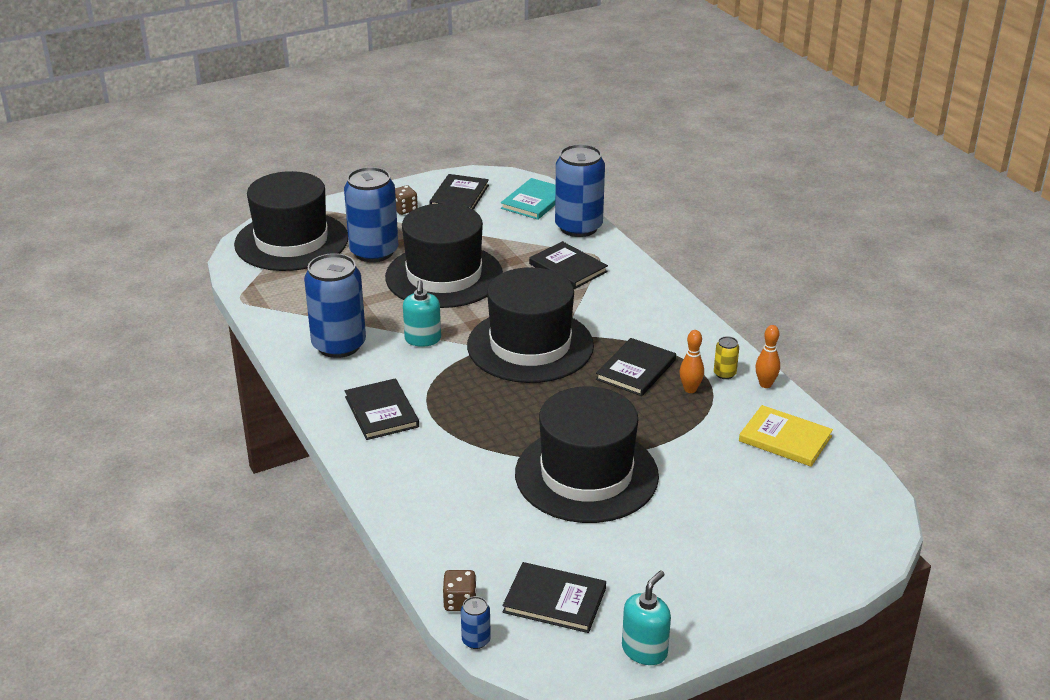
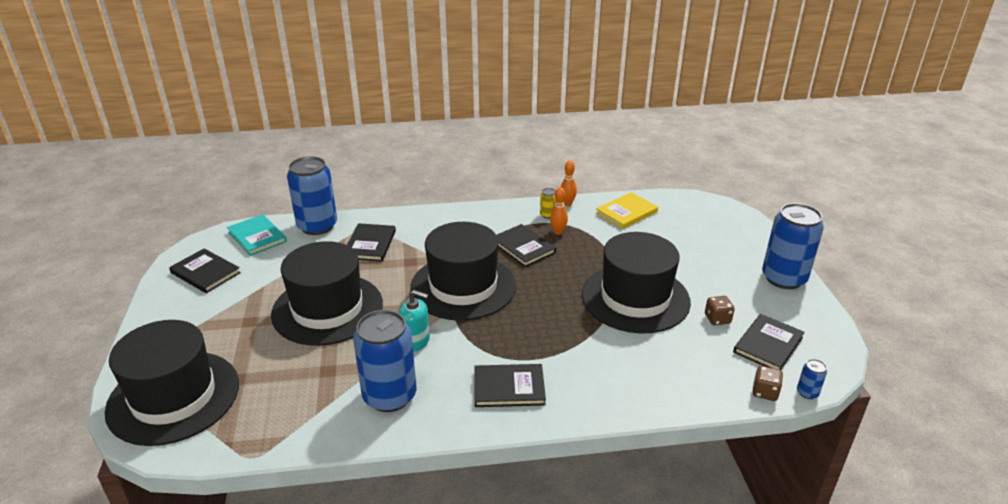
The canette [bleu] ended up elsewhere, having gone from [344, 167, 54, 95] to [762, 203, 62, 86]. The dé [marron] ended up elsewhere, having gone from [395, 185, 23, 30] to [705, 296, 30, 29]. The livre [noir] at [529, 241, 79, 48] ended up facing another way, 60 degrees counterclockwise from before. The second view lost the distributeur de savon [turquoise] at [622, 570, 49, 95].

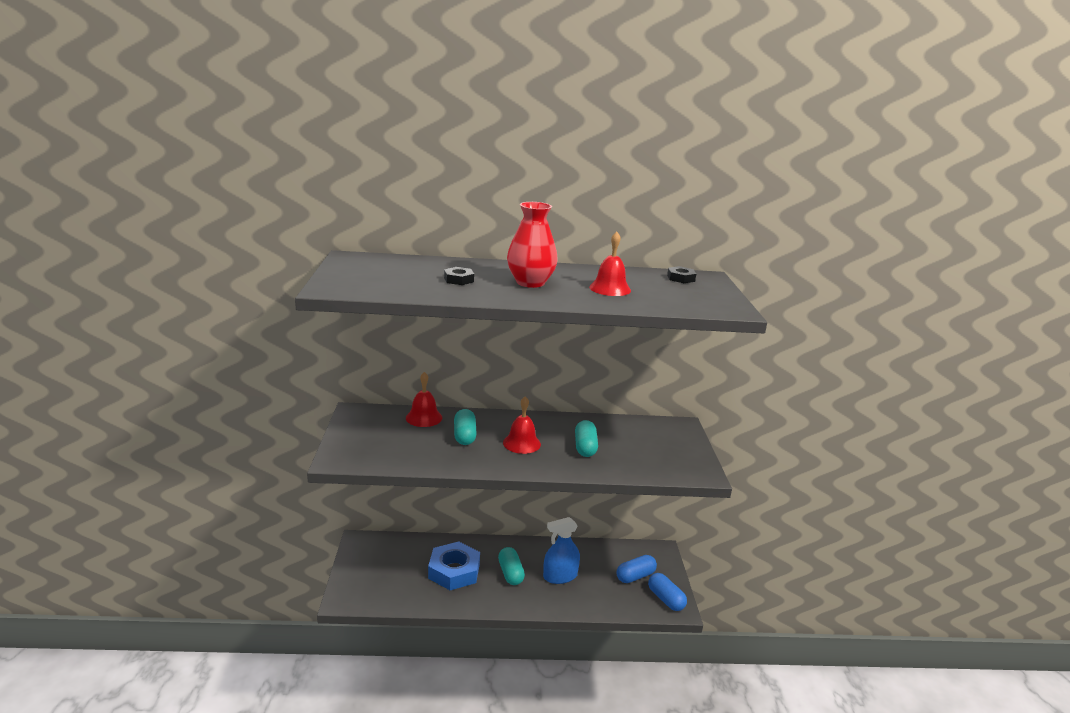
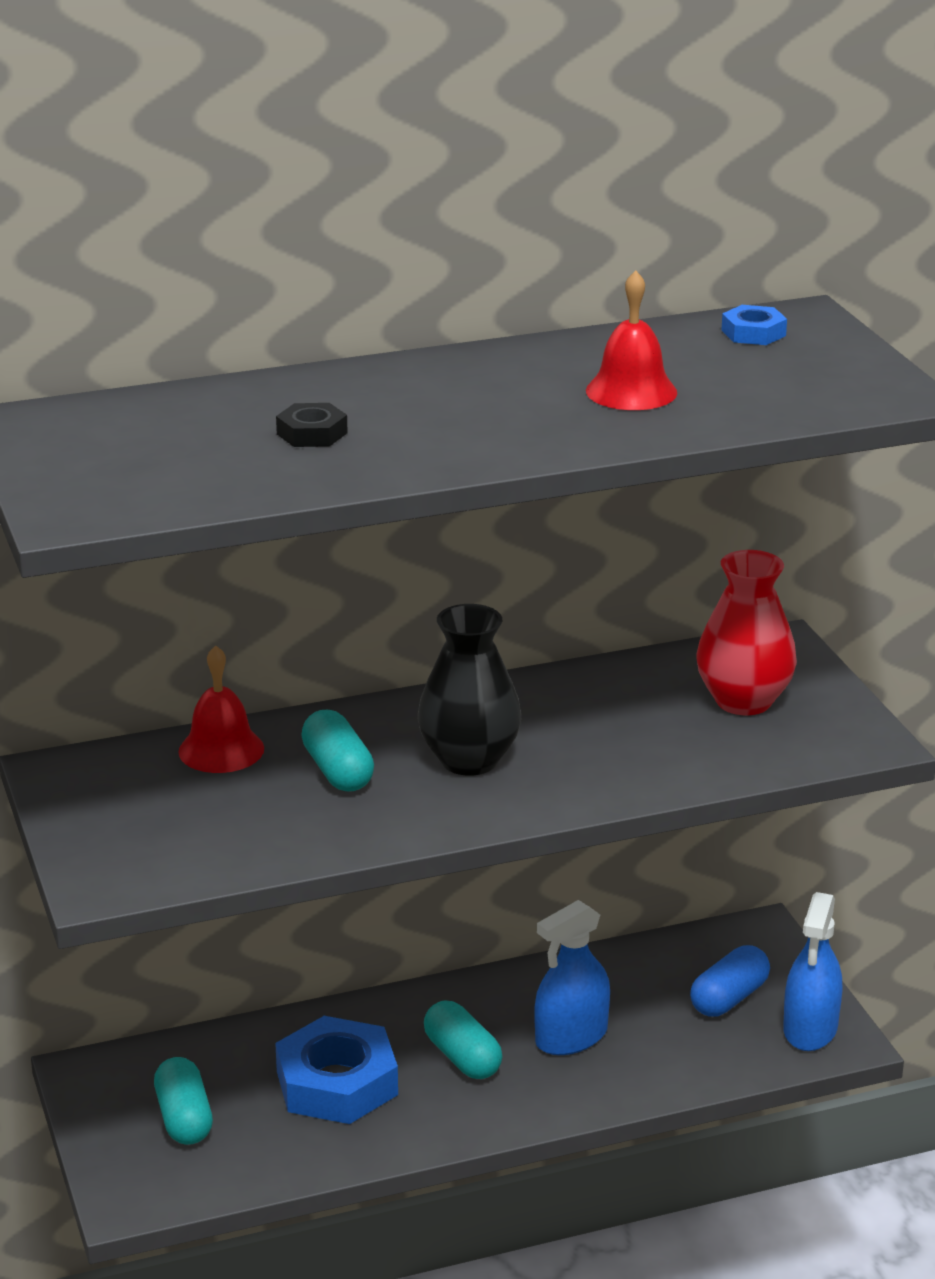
The vase [rouge] ended up elsewhere, having gone from [507, 202, 51, 86] to [696, 550, 101, 165]. What was the écrou [noir] at [667, 266, 29, 17] turned into the écrou [bleu] at [721, 305, 66, 40]. Where the cloche [rouge] stood at [503, 396, 38, 58], the vase [noir] came to stand at [418, 604, 103, 172]. The gélule [turquoise] ended up elsewhere, having gone from [575, 420, 23, 37] to [154, 1057, 59, 88]. Where the gélule [bleu] stood at [648, 573, 39, 38], the vaporisateur [bleu] came to stand at [783, 892, 59, 159].

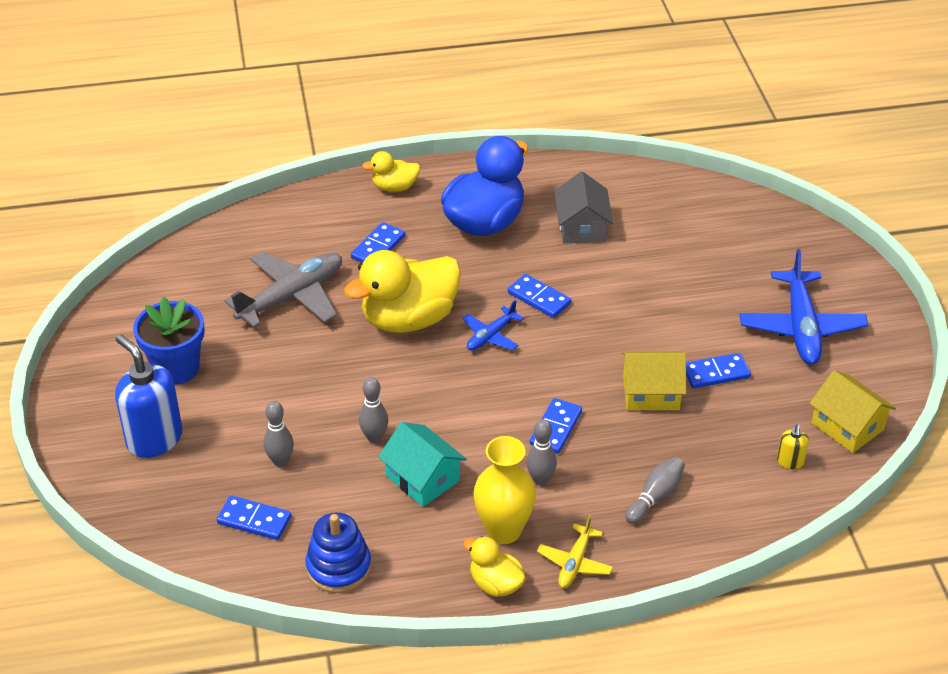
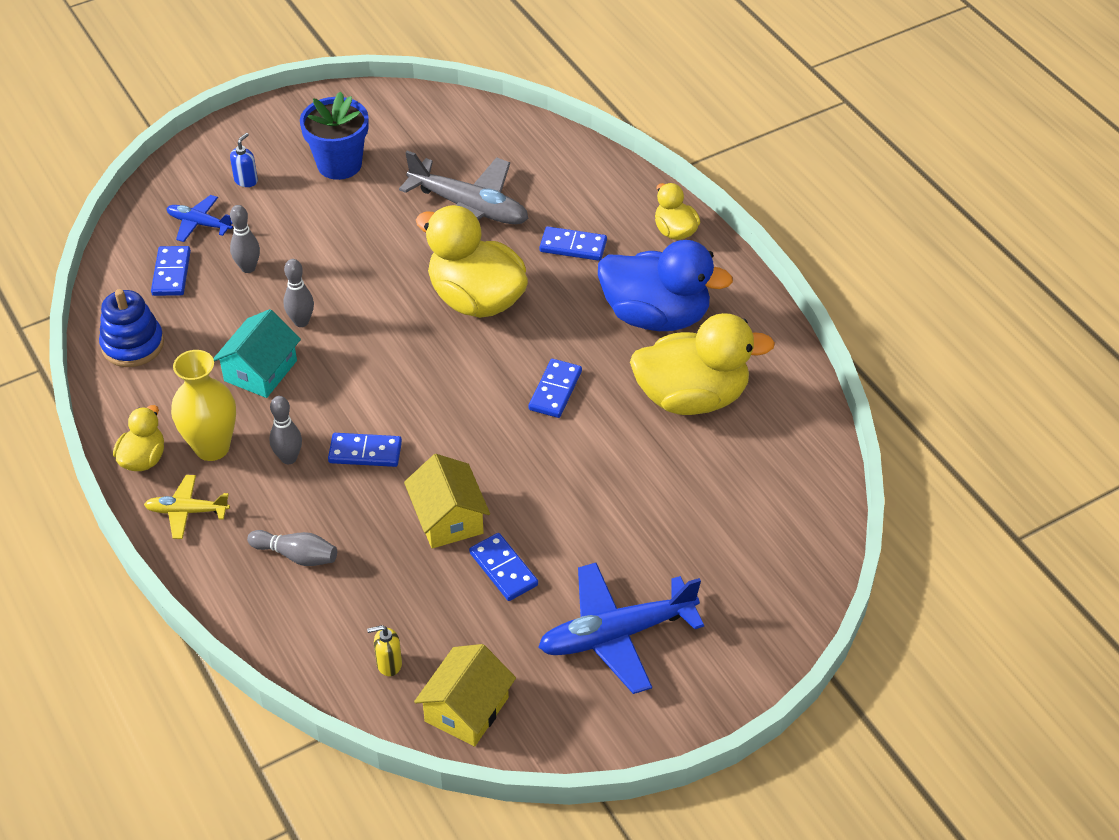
Where the maison [gris] stood at [554, 172, 59, 71], the canard [jaune] came to stand at [630, 313, 145, 102]. The avion [bleu] ended up elsewhere, having gone from [462, 300, 62, 51] to [166, 195, 67, 47]. The size of the distributeur de savon [bleu] at [115, 334, 68, 124] changed by a factor of 0.45.

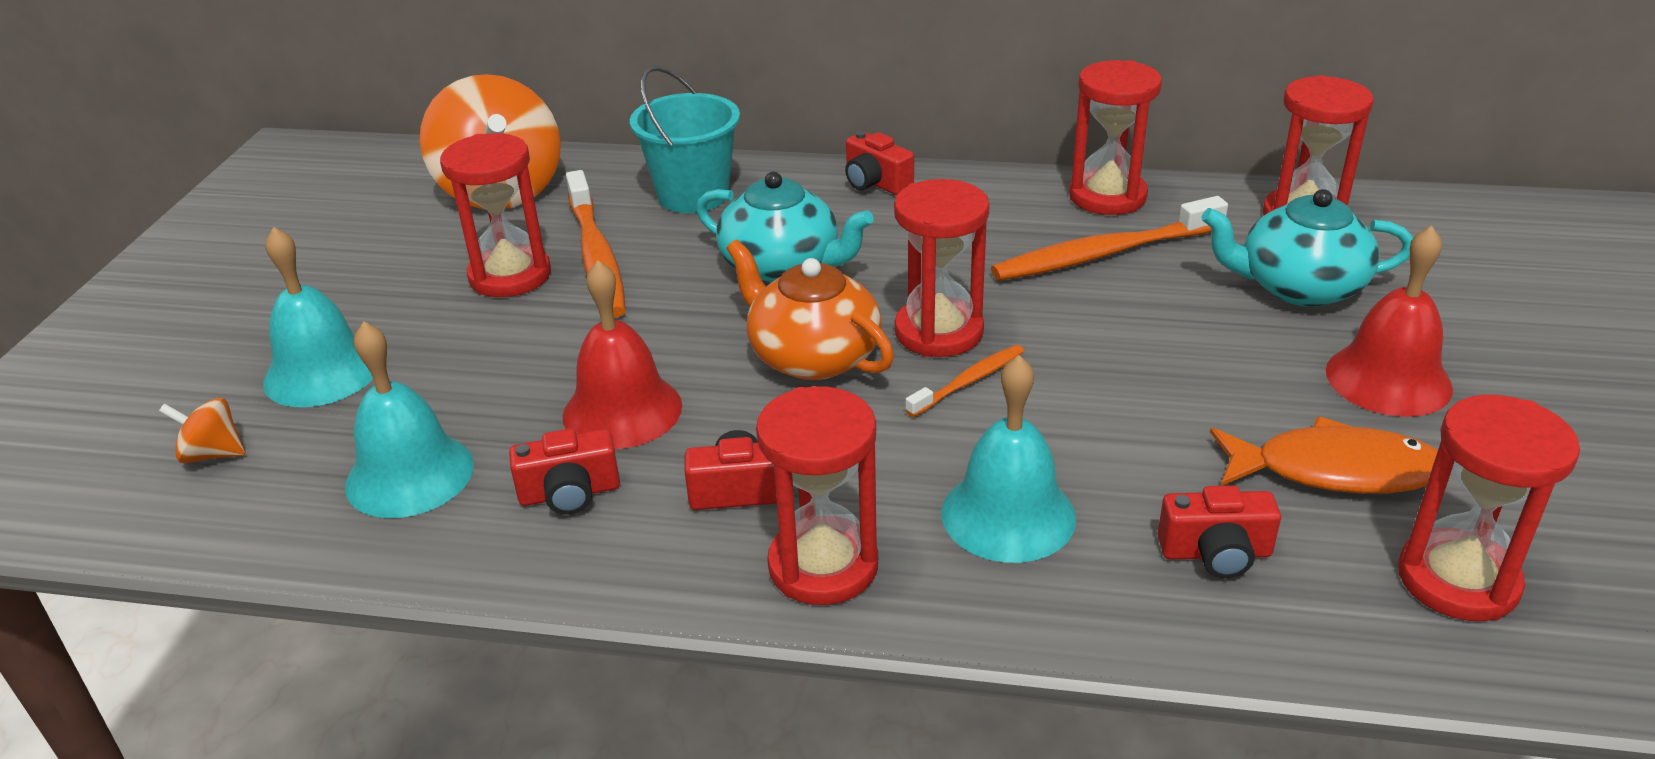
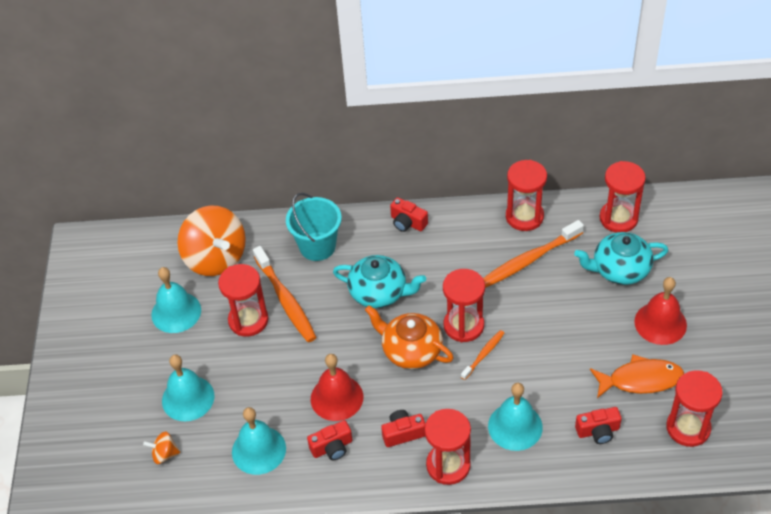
The second view gained the cloche [turquoise] at [151, 267, 50, 66].

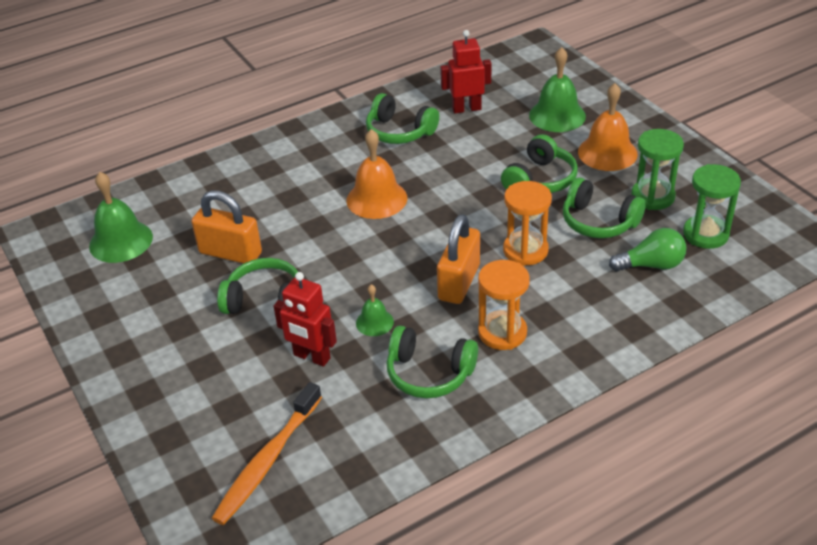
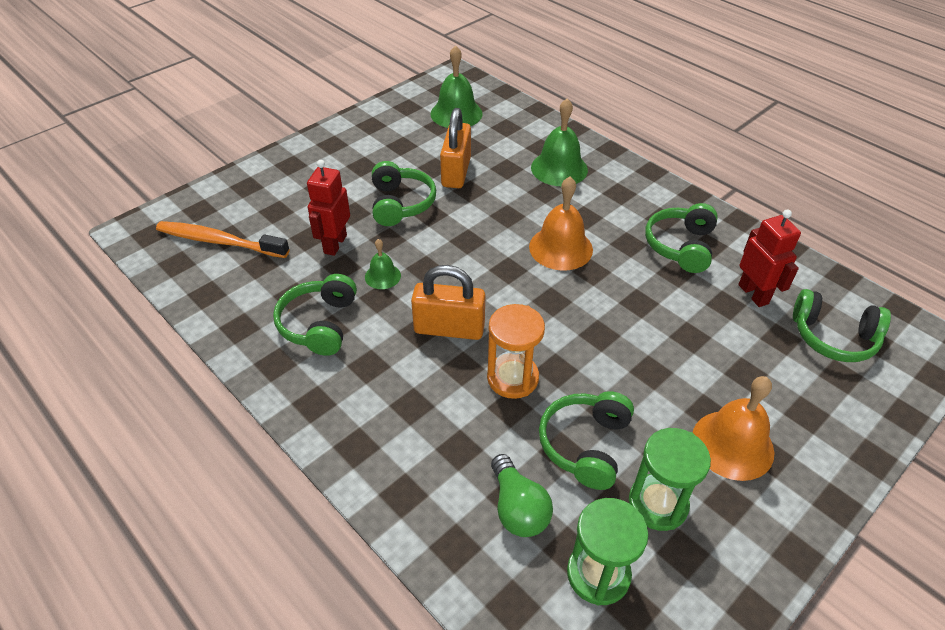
The cloche [vert] ended up elsewhere, having gone from [529, 47, 57, 85] to [531, 98, 57, 88]. The casque audio [vert] ended up elsewhere, having gone from [501, 134, 77, 59] to [793, 289, 98, 73]. The second view lost the sablier [orange] at [478, 260, 52, 90].

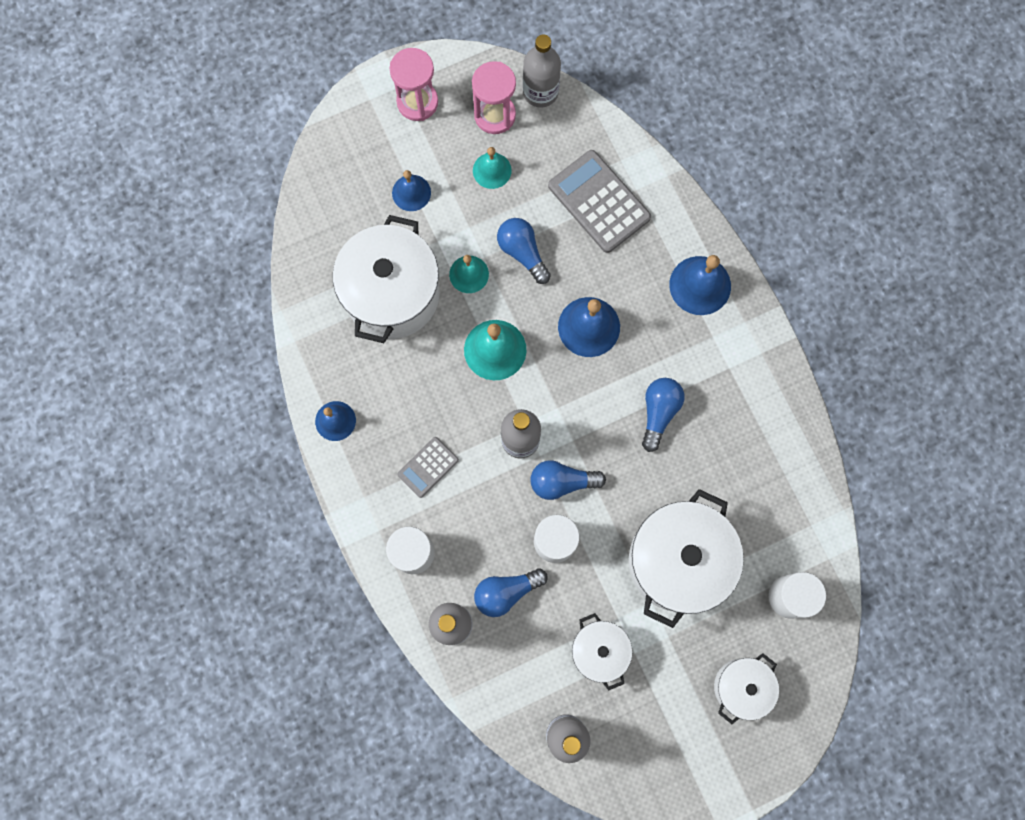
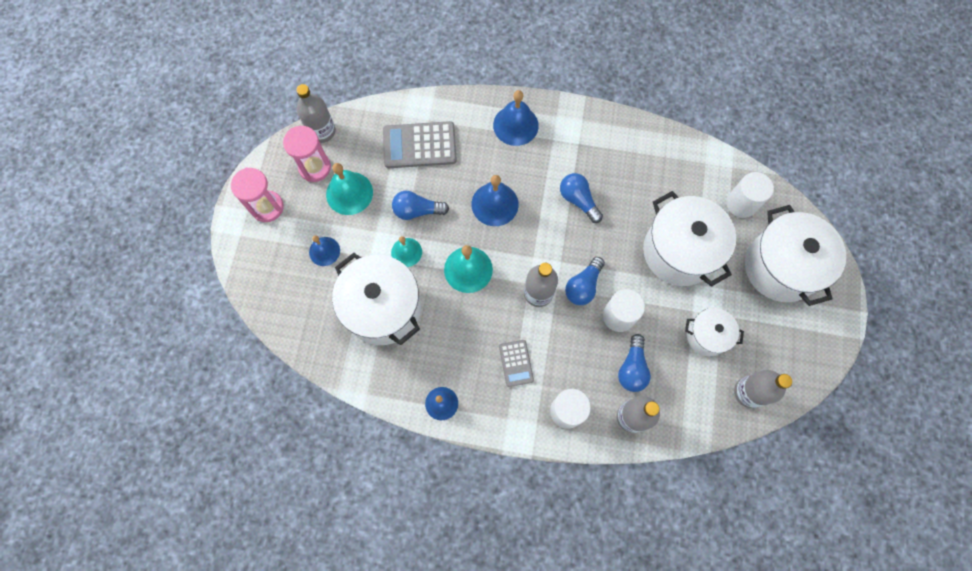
The size of the cloche [turquoise] at [473, 147, 39, 42] changed by a factor of 1.56. The size of the marmite [blanc] at [714, 653, 65, 71] changed by a factor of 1.83.

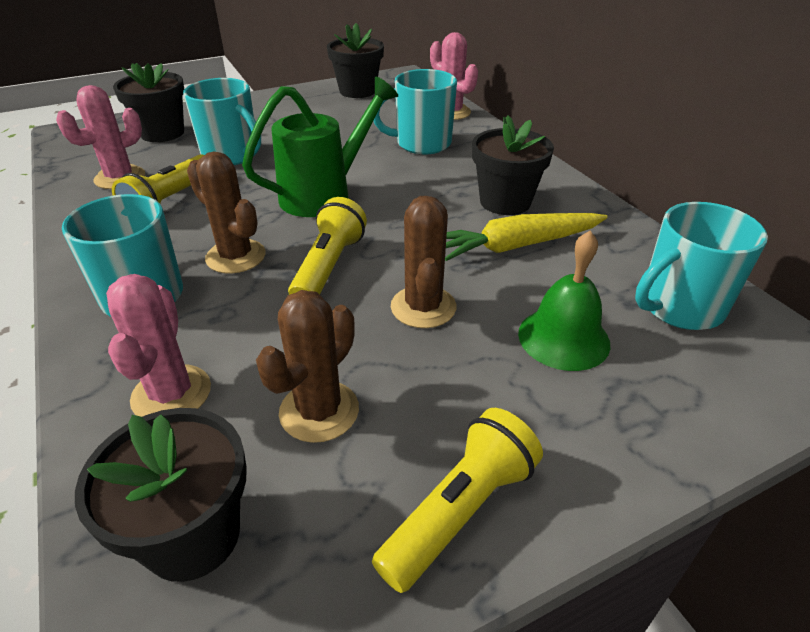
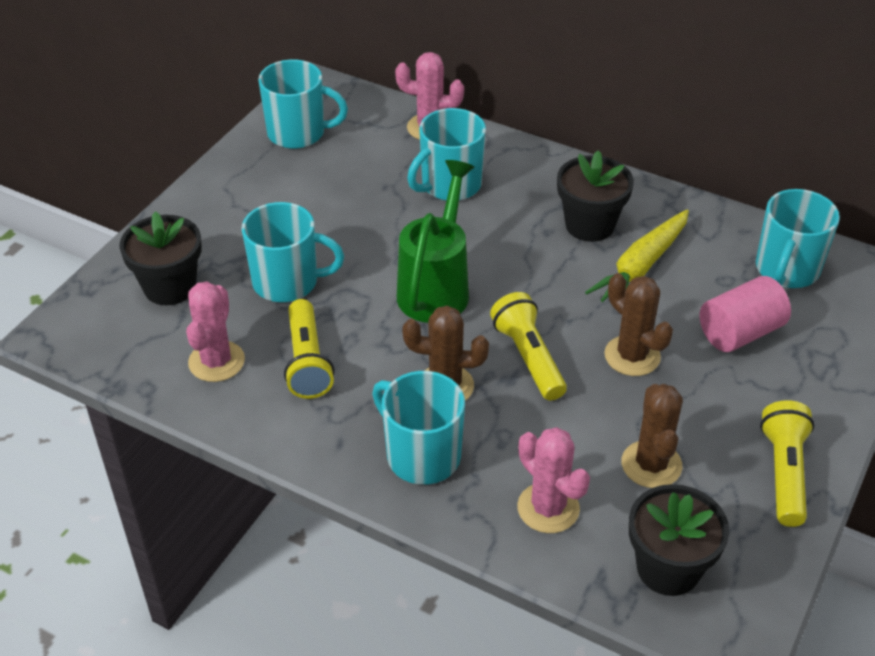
Where the pot de fleurs [noir] stood at [327, 23, 57, 75], the tasse [turquoise] came to stand at [258, 59, 90, 90]. Where the cloche [vert] stood at [518, 230, 92, 141], the cylindre [rose] came to stand at [700, 276, 91, 76].

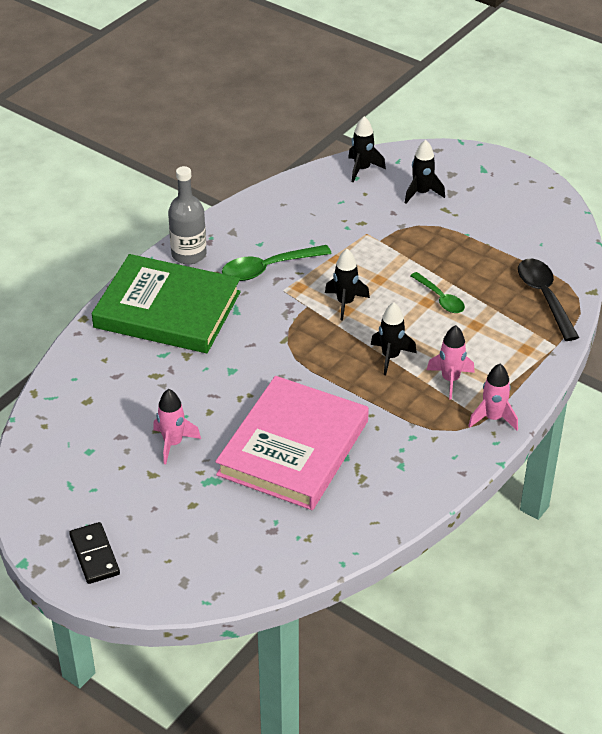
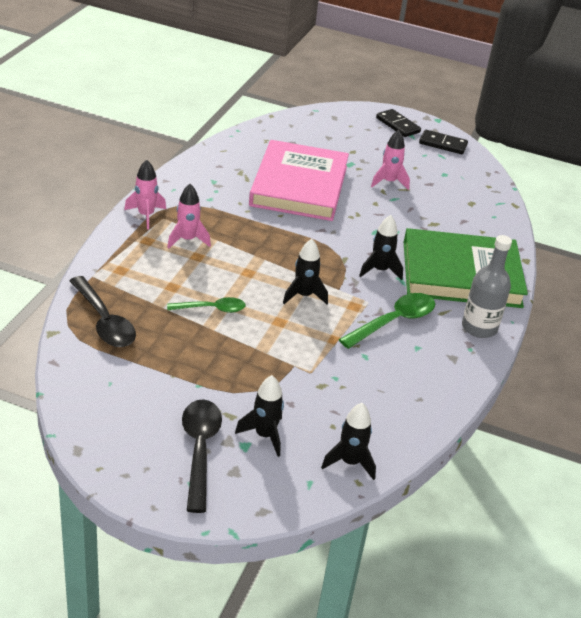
The cuillère [vert] at [410, 272, 55, 41] ended up facing another way, 135 degrees clockwise from before. The fusée [noir] ended up elsewhere, having gone from [371, 302, 46, 73] to [359, 215, 44, 65]. The second view gained the domino [noir] at [419, 130, 49, 24]. The second view gained the cuillère [noir] at [182, 399, 40, 114].

